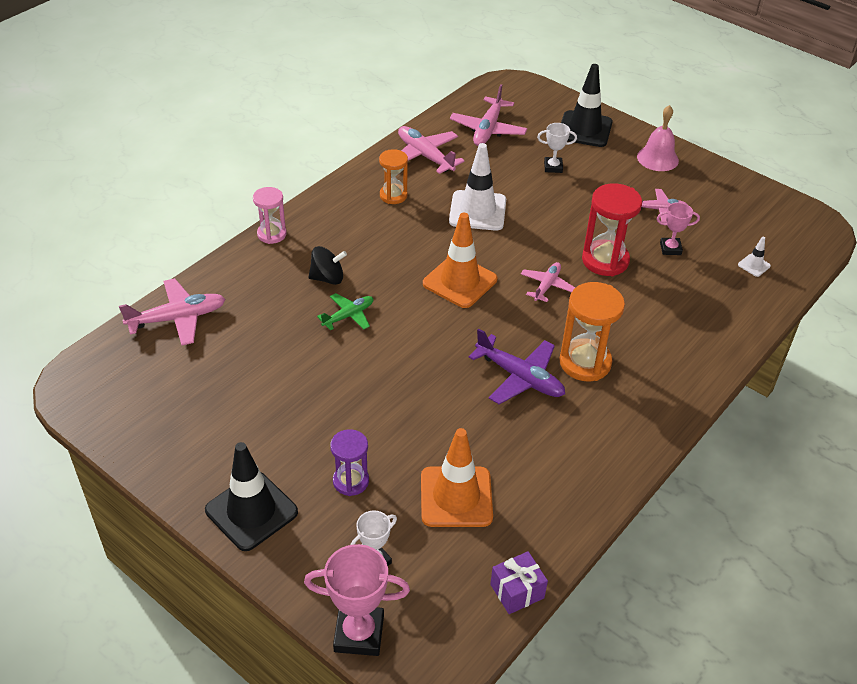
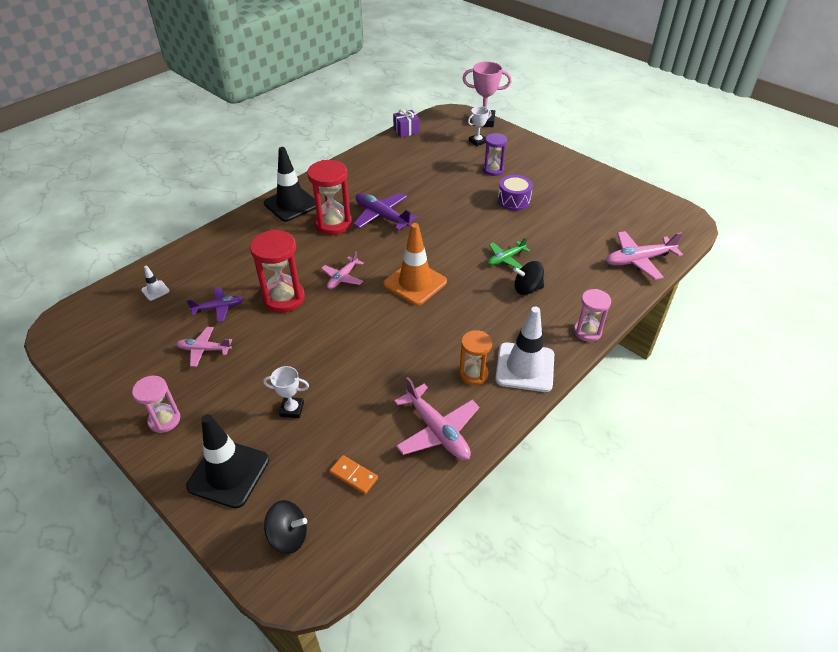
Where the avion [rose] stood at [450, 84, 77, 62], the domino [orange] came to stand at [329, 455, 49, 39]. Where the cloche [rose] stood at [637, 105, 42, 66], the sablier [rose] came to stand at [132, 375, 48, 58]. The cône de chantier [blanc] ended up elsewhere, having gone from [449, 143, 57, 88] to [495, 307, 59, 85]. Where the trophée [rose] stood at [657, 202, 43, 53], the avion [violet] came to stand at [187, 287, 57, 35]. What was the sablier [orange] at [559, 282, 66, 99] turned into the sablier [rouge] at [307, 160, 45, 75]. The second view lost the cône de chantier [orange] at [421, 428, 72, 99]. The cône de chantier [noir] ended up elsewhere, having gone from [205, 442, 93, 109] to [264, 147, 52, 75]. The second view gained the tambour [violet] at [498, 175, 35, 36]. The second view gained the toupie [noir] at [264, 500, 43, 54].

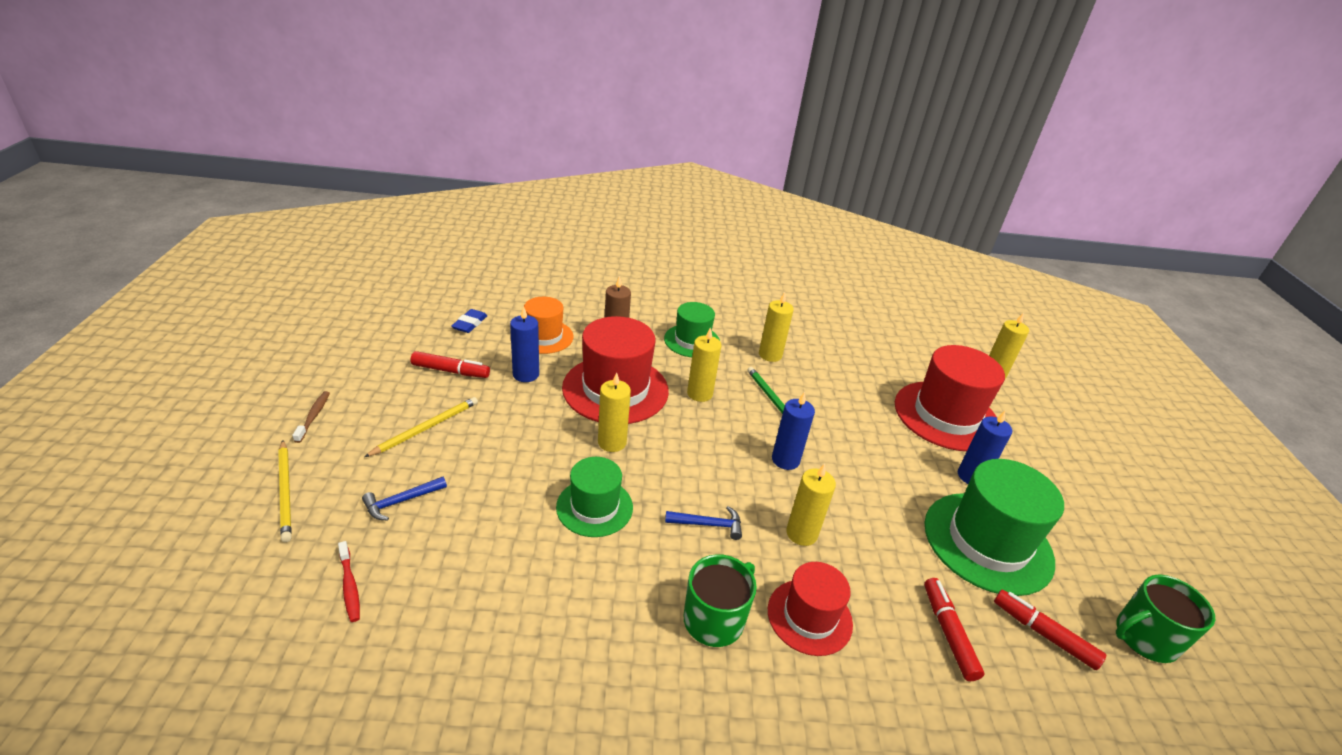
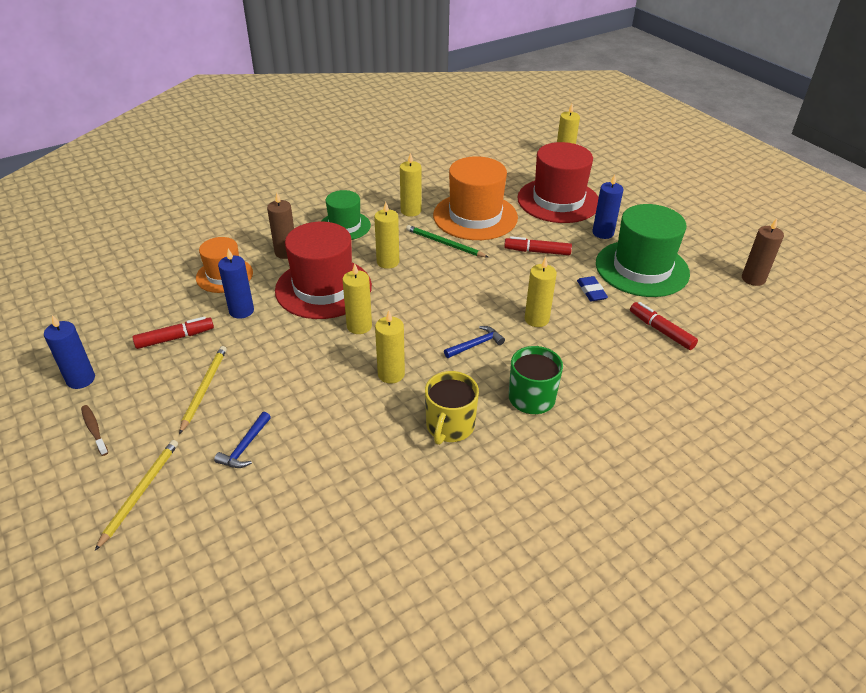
The gomme [bleu] ended up elsewhere, having gone from [451, 309, 37, 24] to [577, 276, 31, 25]. The bougie [bleu] ended up elsewhere, having gone from [772, 392, 43, 78] to [44, 315, 51, 74]. The crayon [jaune] at [278, 440, 14, 102] ended up facing another way, 105 degrees counterclockwise from before. Where the chapeau [vert] stood at [556, 457, 77, 80], the bougie [jaune] came to stand at [375, 311, 30, 72]. The second view lost the brosse à dents [rouge] at [338, 541, 22, 81]. The second view lost the chapeau [rouge] at [768, 562, 85, 94]. Where the tasse [vert] stood at [1116, 575, 99, 88], the bougie [marron] came to stand at [742, 218, 42, 68]. The feutre [rouge] ended up elsewhere, having gone from [994, 590, 112, 80] to [504, 236, 68, 19]. The second view gained the chapeau [orange] at [433, 156, 85, 84]. The second view gained the tasse [jaune] at [425, 371, 54, 74].

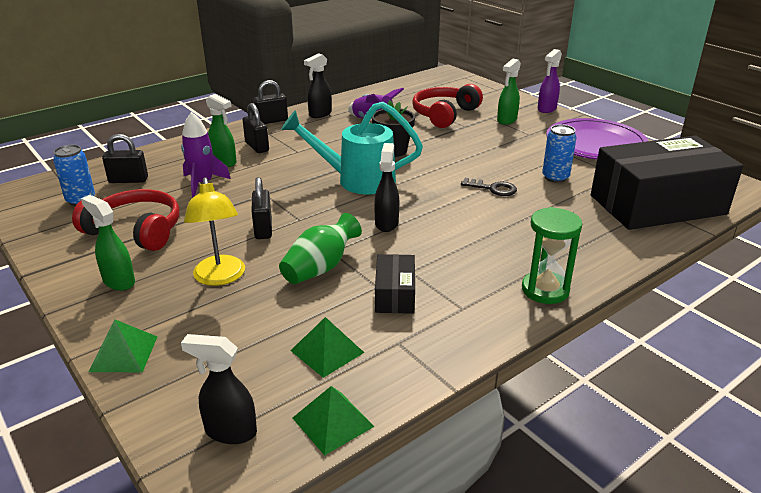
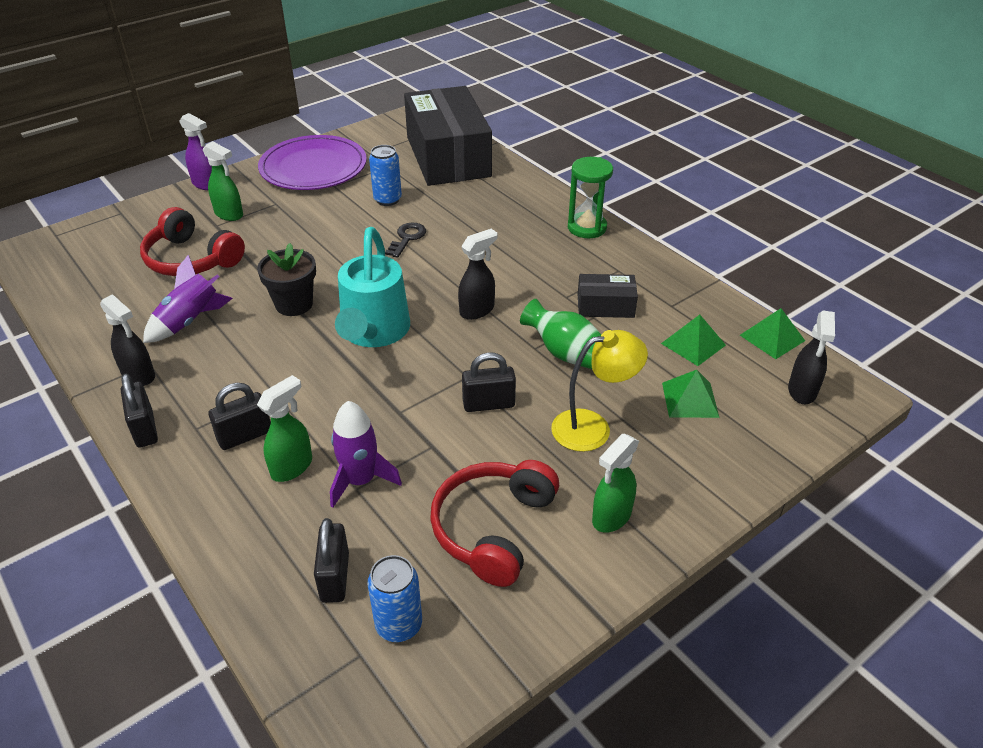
The vaporisateur [noir] at [374, 143, 25, 89] ended up facing another way, 135 degrees clockwise from before. The pyramide [vert] ended up elsewhere, having gone from [88, 319, 69, 53] to [662, 370, 58, 48].

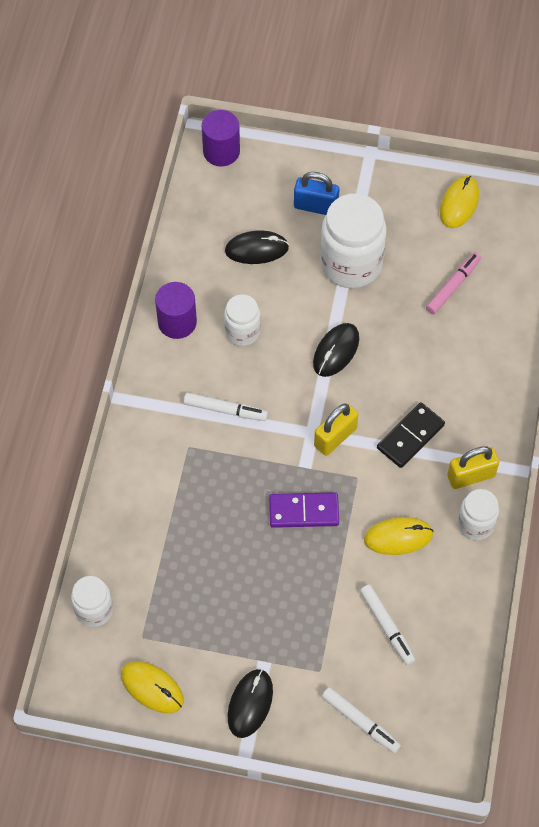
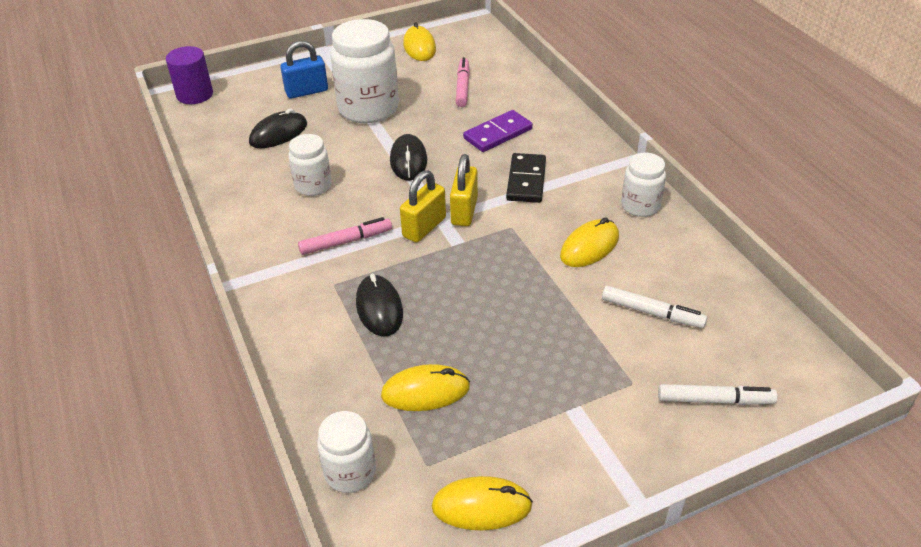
The second view lost the cylindre [violet] at [155, 282, 42, 57]. What was the feutre [blanc] at [184, 392, 84, 29] turned into the feutre [rose] at [298, 217, 94, 38]. The cadenas [jaune] ended up elsewhere, having gone from [447, 446, 52, 43] to [400, 170, 46, 73]. The domino [violet] ended up elsewhere, having gone from [269, 492, 70, 36] to [463, 110, 70, 42]. The souris [noir] ended up elsewhere, having gone from [228, 669, 45, 69] to [356, 274, 47, 63]. The second view gained the souris [jaune] at [381, 364, 89, 47].

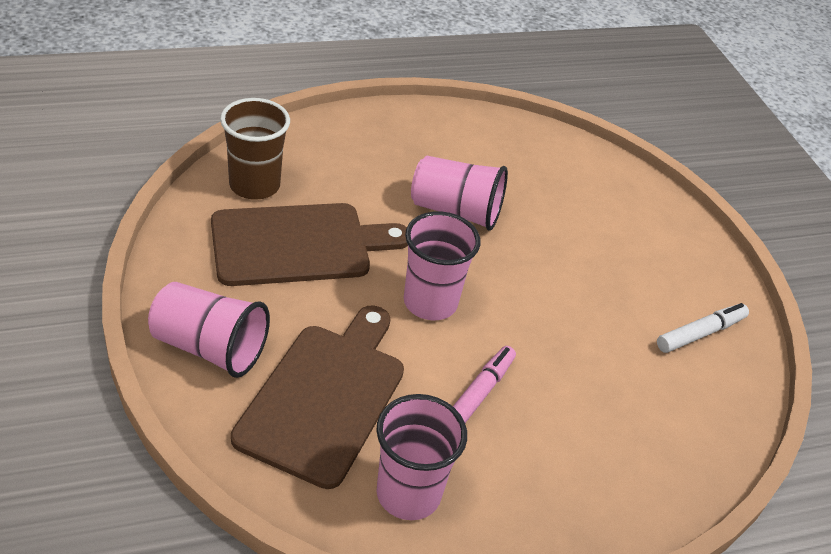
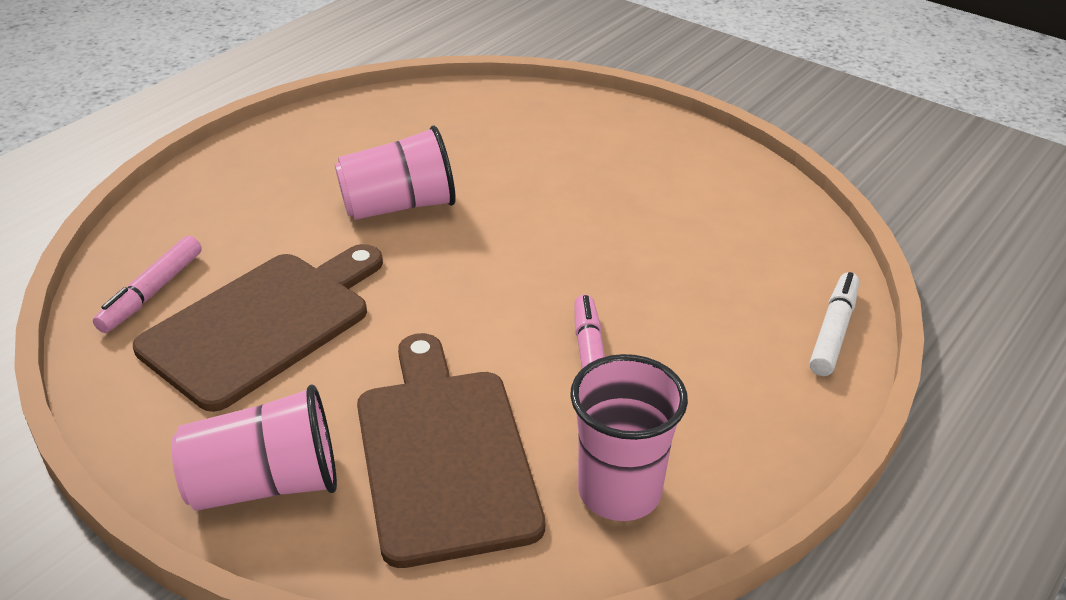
Where the gobelet [marron] stood at [220, 98, 70, 102], the feutre [rose] came to stand at [93, 236, 109, 97]. The second view lost the gobelet [rose] at [404, 211, 77, 109]. The feutre [blanc] ended up elsewhere, having gone from [657, 303, 92, 50] to [809, 272, 50, 104].

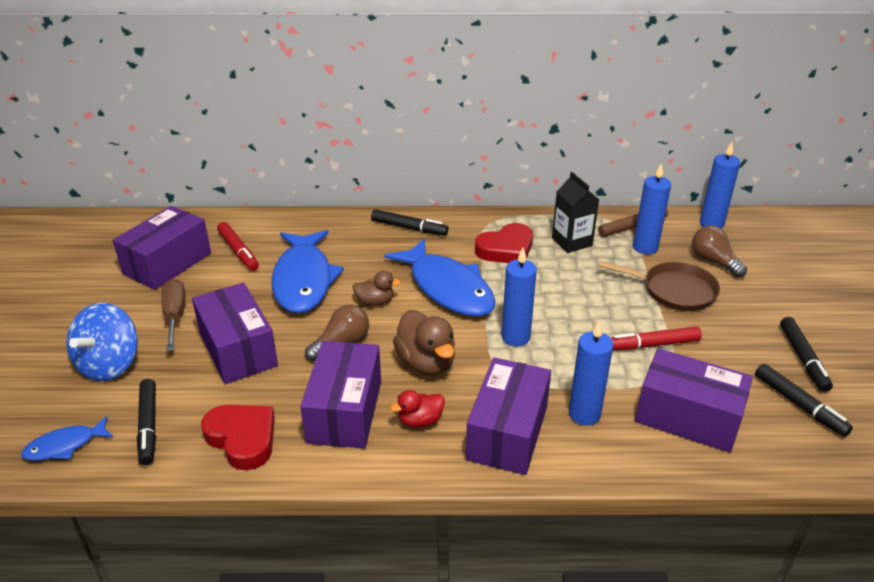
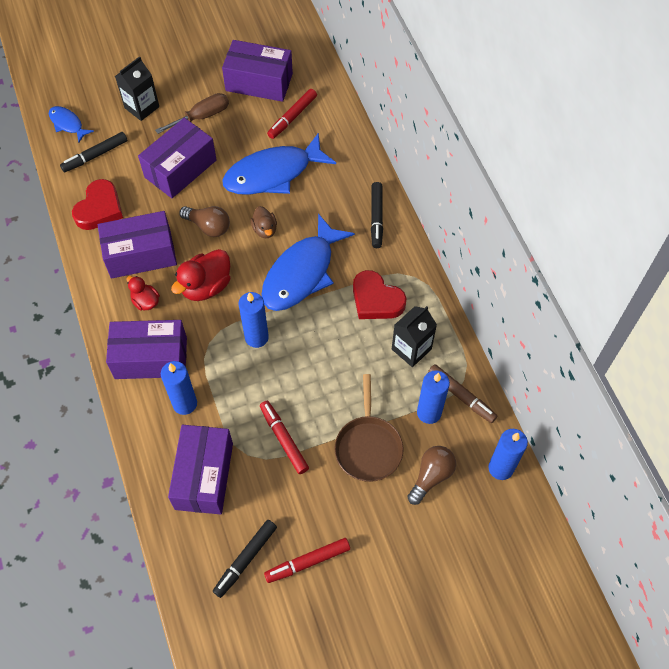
Where the toupie [bleu] stood at [66, 303, 72, 78], the brique de lait [noir] came to stand at [115, 56, 44, 65]. What was the canard [marron] at [393, 310, 62, 65] turned into the canard [rouge] at [171, 249, 60, 52]. What was the feutre [noir] at [780, 317, 53, 75] turned into the feutre [rouge] at [264, 538, 86, 45].

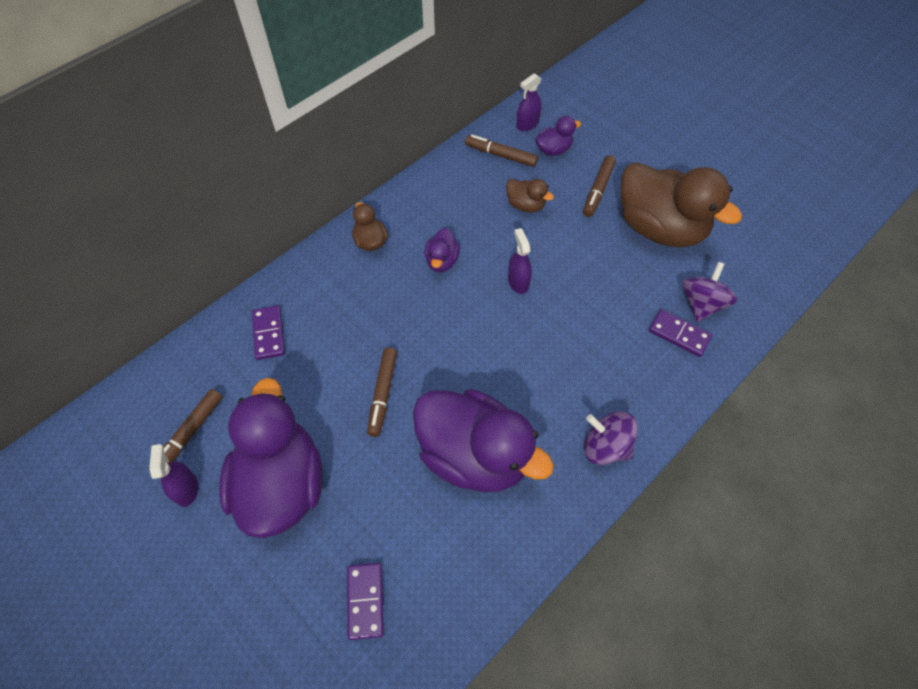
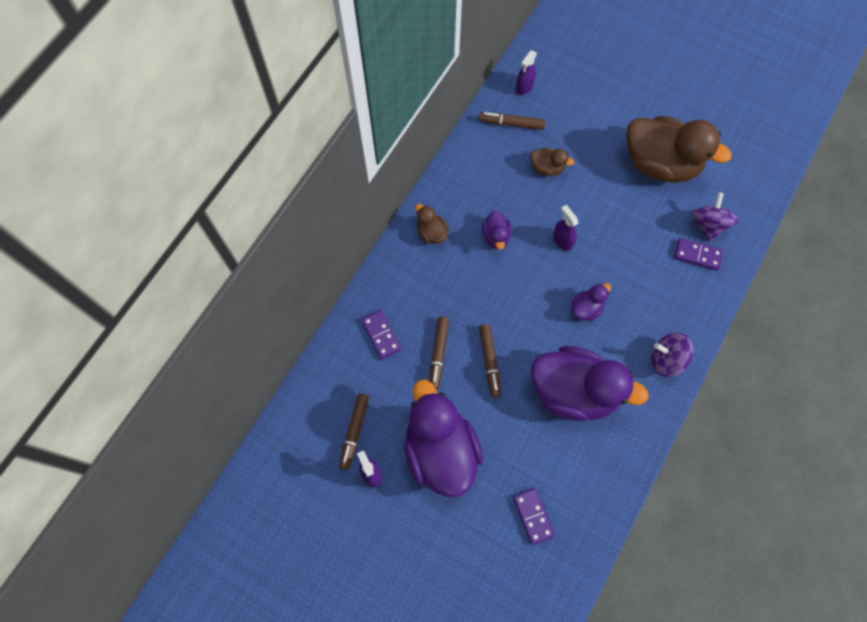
The canard [violet] ended up elsewhere, having gone from [535, 116, 46, 40] to [571, 283, 40, 38]. The feutre [marron] ended up elsewhere, having gone from [583, 155, 33, 62] to [429, 317, 20, 72].

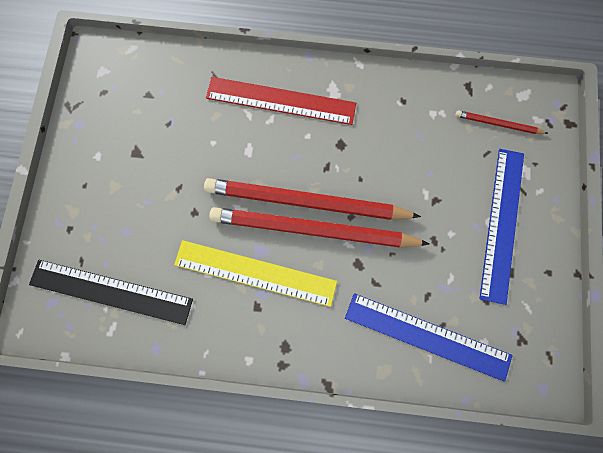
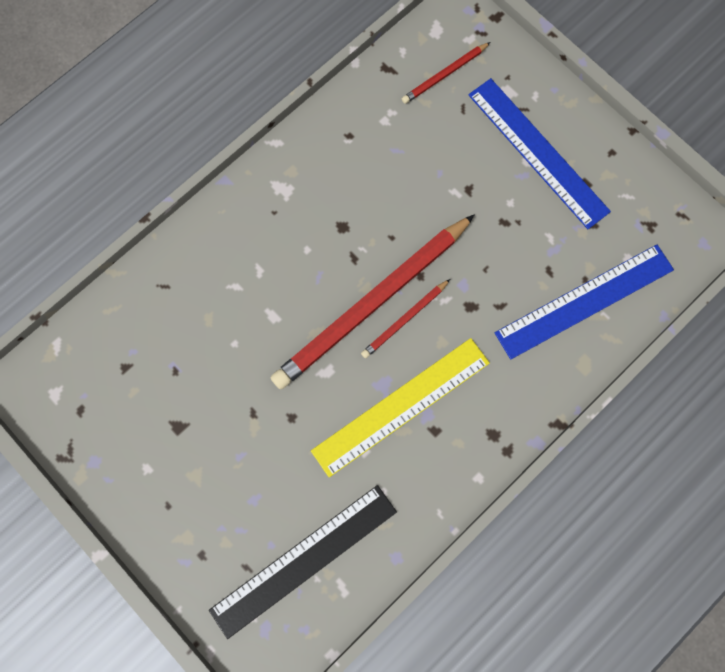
The second view lost the règle [rouge] at [206, 77, 150, 48]. The size of the crayon [rouge] at [209, 207, 220, 40] changed by a factor of 0.45.

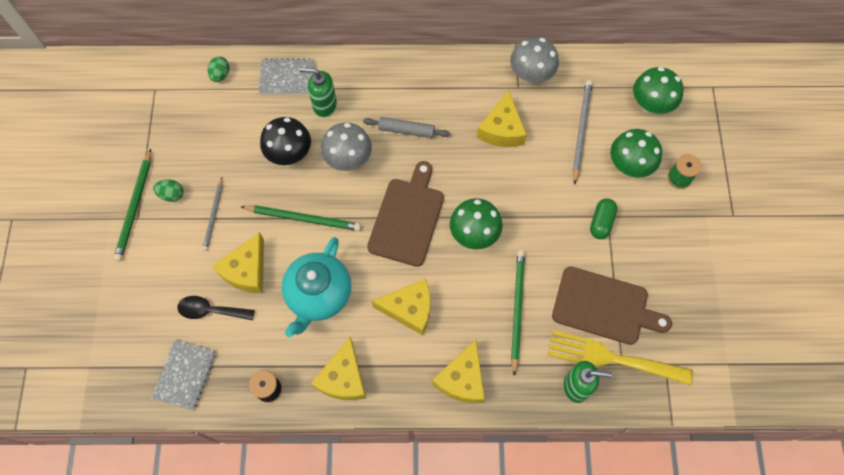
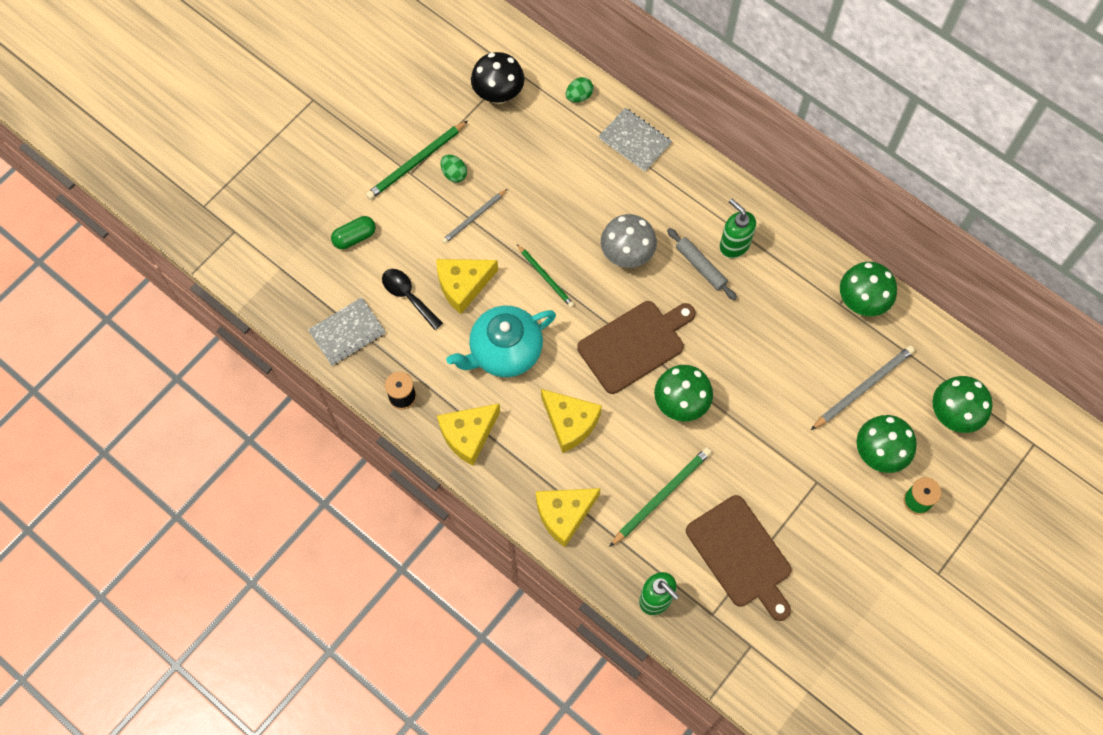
What was the champignon [gris] at [510, 37, 49, 47] turned into the champignon [vert] at [840, 262, 57, 54]. The distributeur de savon [vert] ended up elsewhere, having gone from [299, 67, 38, 51] to [720, 199, 36, 59]. The second view lost the fromage [jaune] at [477, 90, 50, 57]. The champignon [noir] ended up elsewhere, having gone from [260, 117, 51, 48] to [471, 52, 54, 52]. The gélule [vert] ended up elsewhere, having gone from [590, 198, 27, 41] to [331, 216, 45, 33]. The size of the crayon [vert] at [240, 205, 121, 26] changed by a factor of 0.65. The second view lost the fourchette [jaune] at [548, 330, 145, 55].

